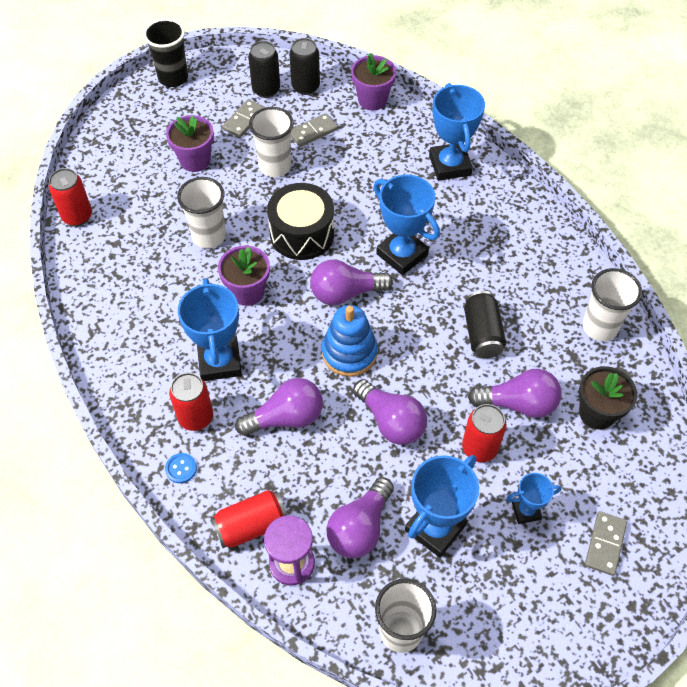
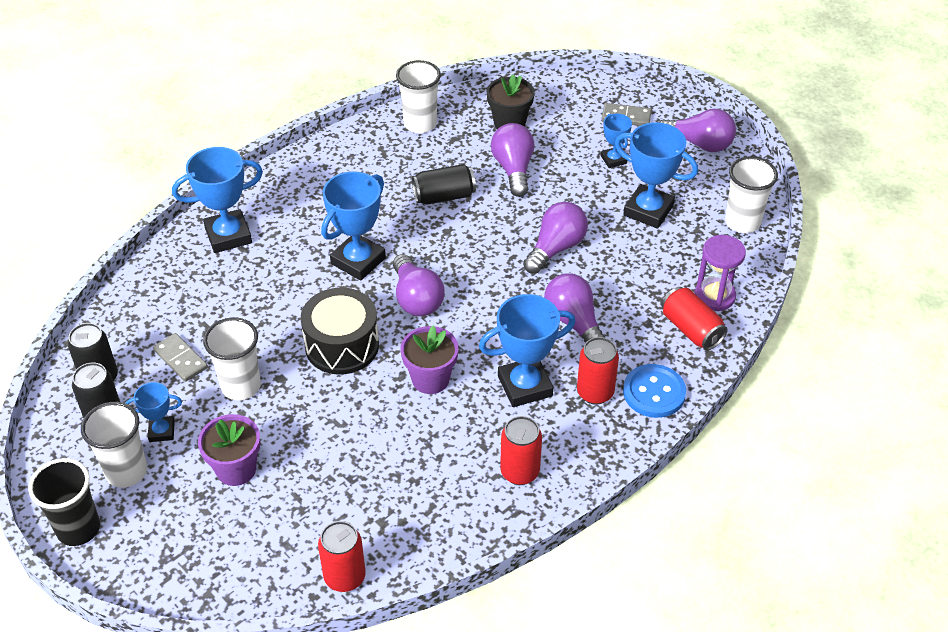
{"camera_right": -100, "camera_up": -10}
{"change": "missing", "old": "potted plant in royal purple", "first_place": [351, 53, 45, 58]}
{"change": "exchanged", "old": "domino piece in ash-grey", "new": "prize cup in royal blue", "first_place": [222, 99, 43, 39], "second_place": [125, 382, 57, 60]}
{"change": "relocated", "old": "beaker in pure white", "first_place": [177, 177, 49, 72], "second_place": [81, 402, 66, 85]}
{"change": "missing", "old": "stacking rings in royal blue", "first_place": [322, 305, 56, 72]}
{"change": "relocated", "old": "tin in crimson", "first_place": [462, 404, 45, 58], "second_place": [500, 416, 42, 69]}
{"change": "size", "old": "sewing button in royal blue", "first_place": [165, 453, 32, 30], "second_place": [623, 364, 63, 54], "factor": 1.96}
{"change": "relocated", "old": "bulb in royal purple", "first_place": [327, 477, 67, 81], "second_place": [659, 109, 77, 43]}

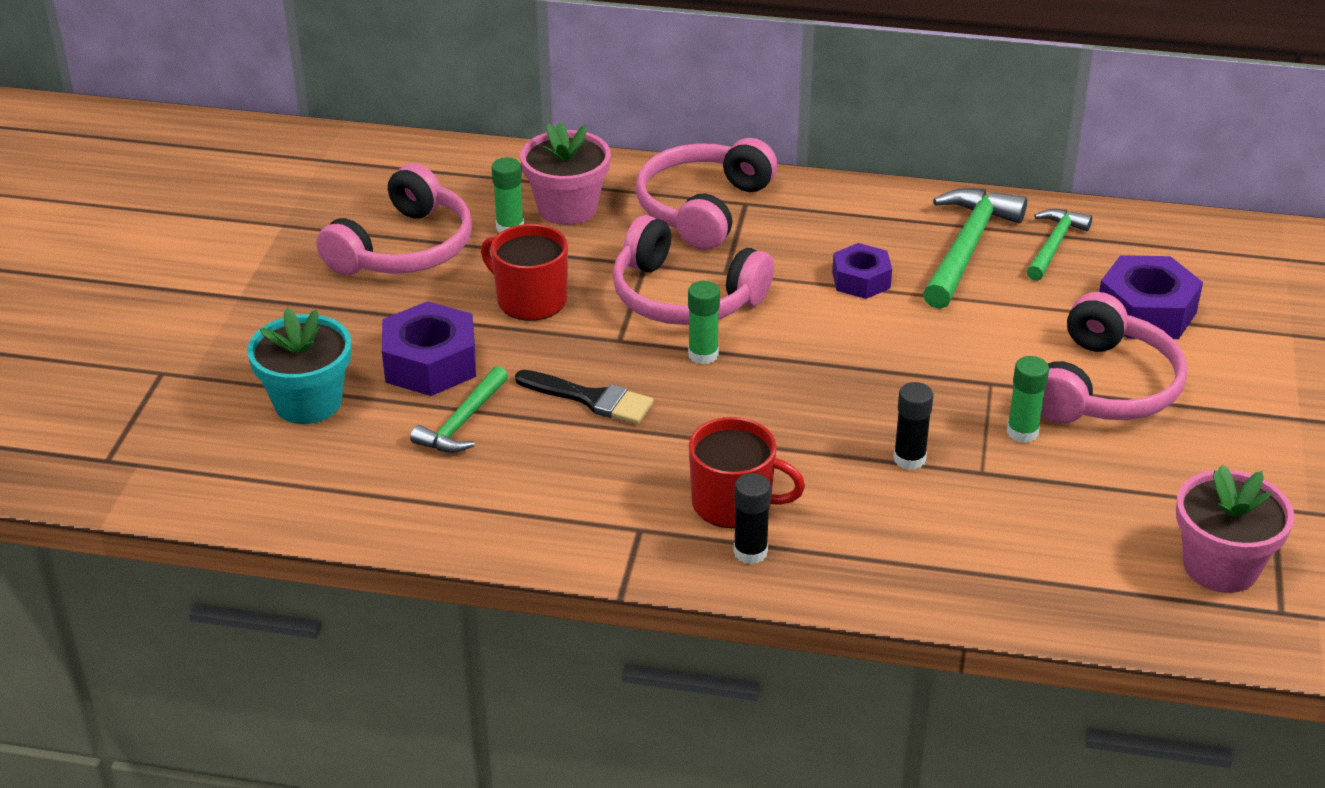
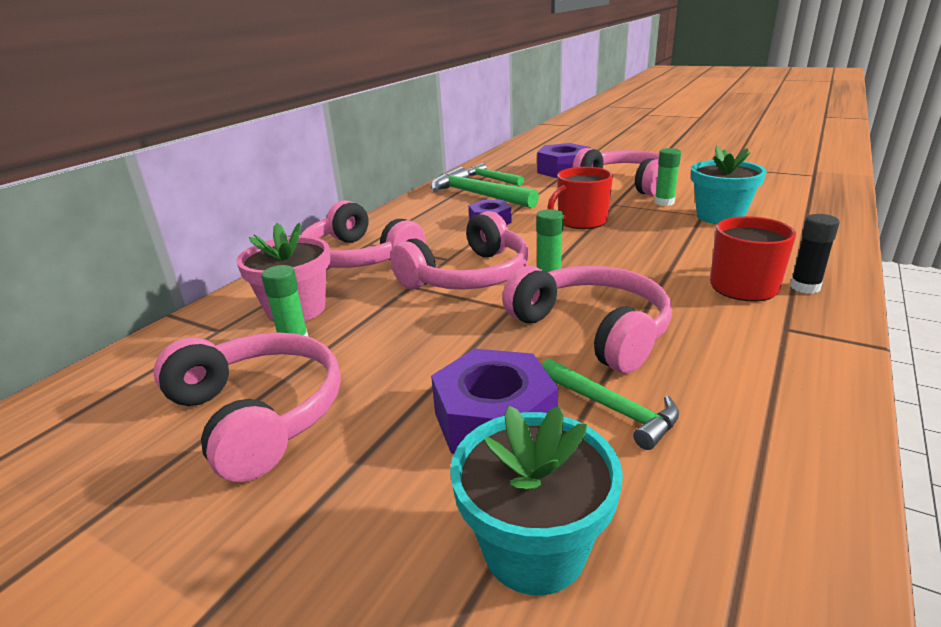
{"camera_right": -70, "camera_up": -10}
{"change": "relocated", "old": "tea mug in crimson", "first_place": [481, 224, 87, 97], "second_place": [547, 167, 66, 62]}
{"change": "exchanged", "old": "brush in ebony", "new": "over-ear headphones in rose-pink", "first_place": [515, 370, 139, 54], "second_place": [502, 266, 170, 107]}
{"change": "missing", "old": "glue in ebony", "first_place": [893, 382, 40, 88]}
{"change": "missing", "old": "potted plant in rose-pink", "first_place": [1176, 465, 118, 128]}
{"change": "appeared", "new": "potted plant in teal", "second_place": [691, 146, 76, 78]}

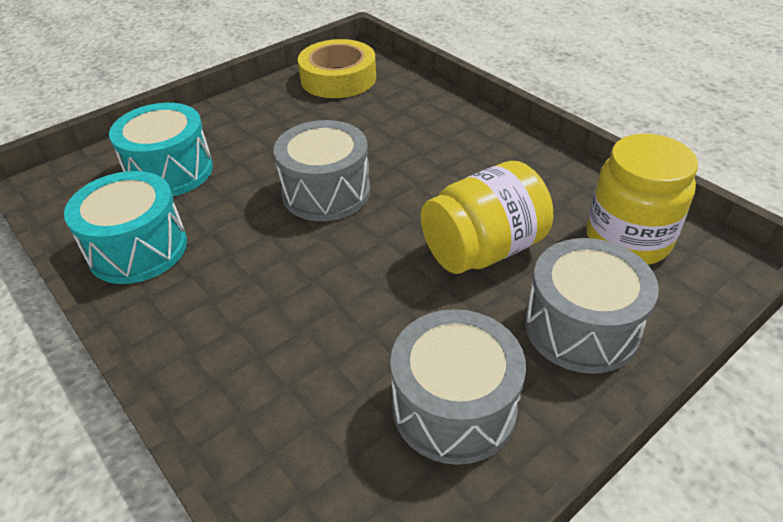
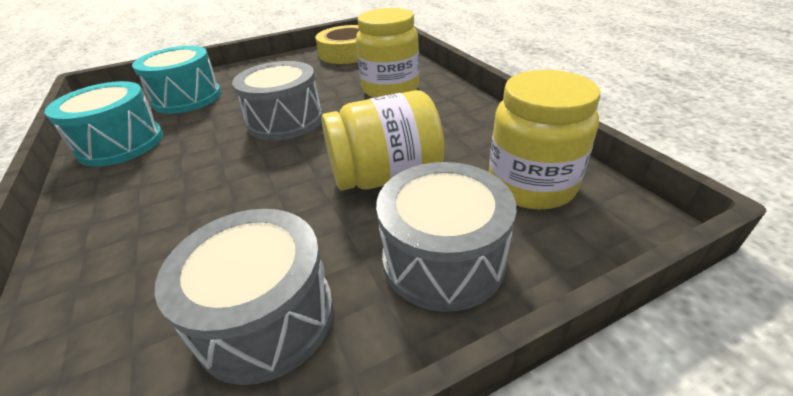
{"camera_right": 15, "camera_up": -5}
{"change": "appeared", "new": "jar in yellow", "second_place": [356, 8, 63, 90]}

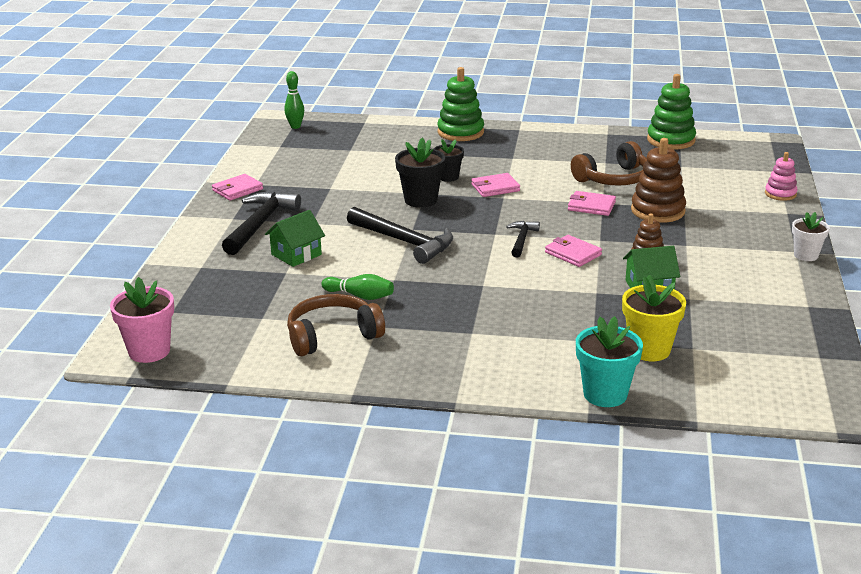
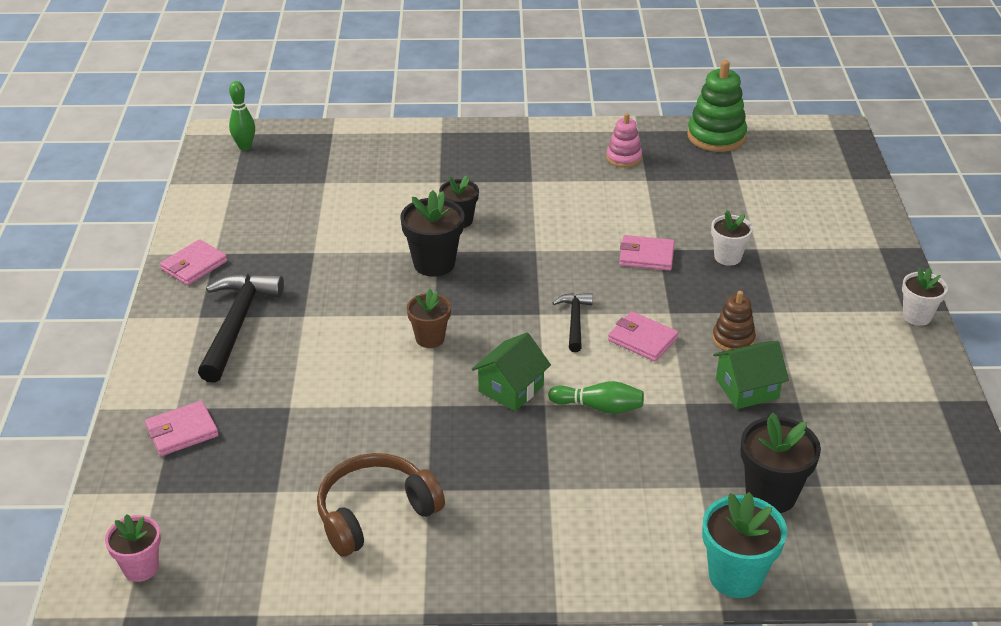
{"camera_right": -10, "camera_up": 10}
{"change": "missing", "old": "stacking rings in emerald", "first_place": [438, 67, 46, 74]}
{"change": "exchanged", "old": "stacking rings in russet", "new": "potted plant in pure white", "first_place": [631, 138, 55, 85], "second_place": [711, 210, 42, 56]}
{"change": "missing", "old": "over-ear headphones in russet", "first_place": [571, 141, 76, 45]}
{"change": "relocated", "old": "stacking rings in rose-pink", "first_place": [765, 152, 33, 49], "second_place": [606, 113, 36, 55]}
{"change": "relocated", "old": "wallet in rose-pink", "first_place": [471, 173, 49, 24], "second_place": [145, 401, 74, 55]}
{"change": "exchanged", "old": "carpenter's hammer in ebony", "new": "potted plant in russet", "first_place": [347, 207, 106, 57], "second_place": [407, 289, 44, 59]}
{"change": "relocated", "old": "house in emerald", "first_place": [265, 210, 60, 57], "second_place": [472, 333, 79, 78]}
{"change": "relocated", "old": "tenpin in emerald", "first_place": [321, 274, 73, 26], "second_place": [548, 381, 96, 33]}
{"change": "colour", "old": "potted plant in yellow", "new": "potted plant in ebony", "first_place": [622, 275, 64, 86], "second_place": [740, 412, 81, 101]}
{"change": "size", "old": "potted plant in rose-pink", "first_place": [110, 277, 64, 86], "second_place": [105, 514, 56, 68], "factor": 0.65}

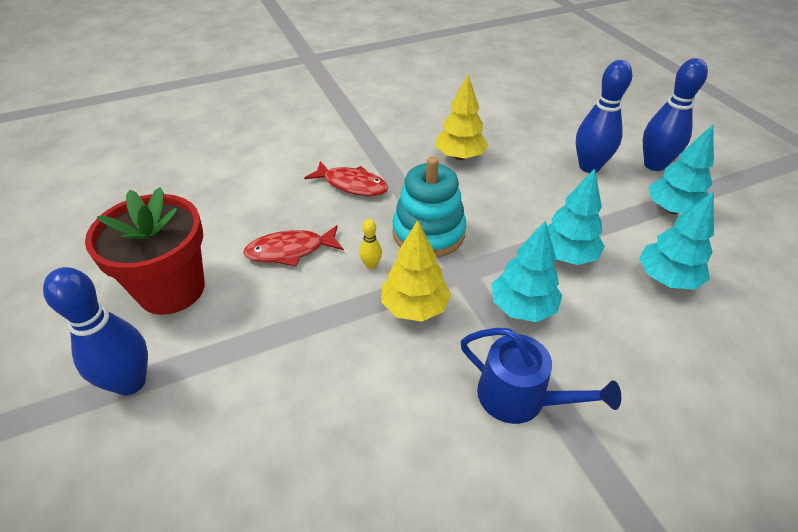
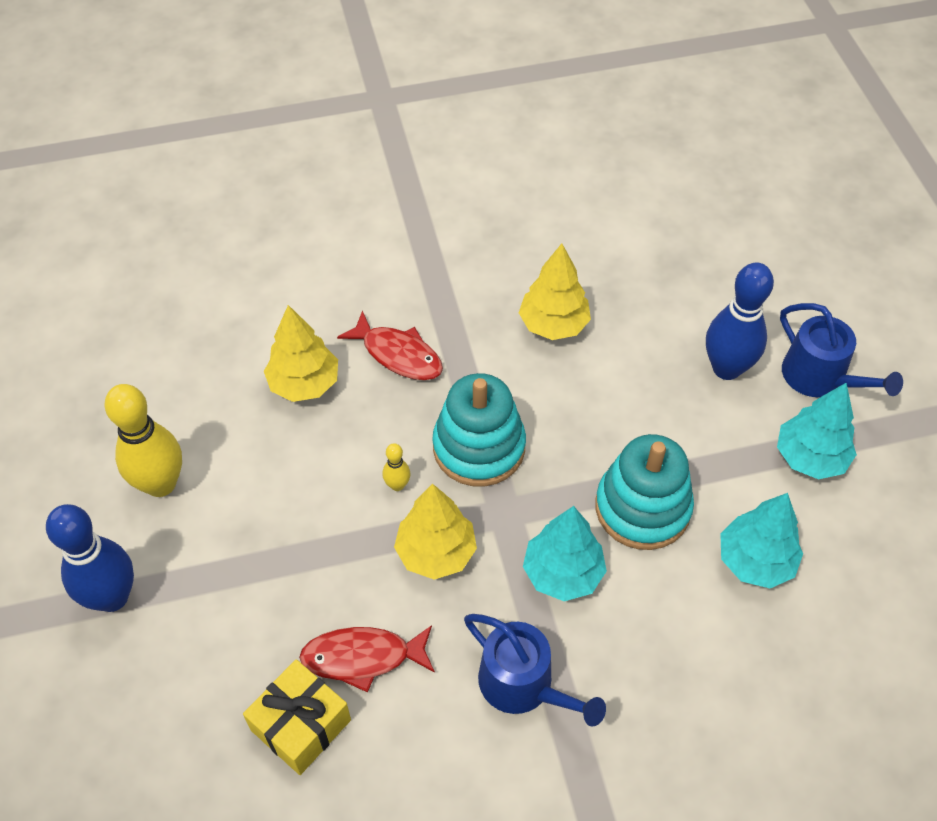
{"camera_right": 10, "camera_up": 10}
{"change": "exchanged", "old": "tenpin in royal blue", "new": "sprinkling can in royal blue", "first_place": [643, 58, 65, 113], "second_place": [780, 303, 123, 94]}
{"change": "exchanged", "old": "toy tree in teal", "new": "stacking rings in teal", "first_place": [547, 168, 58, 97], "second_place": [595, 434, 99, 116]}
{"change": "exchanged", "old": "potted plant in crimson", "new": "tenpin in yellow", "first_place": [85, 187, 120, 128], "second_place": [105, 384, 77, 113]}
{"change": "relocated", "old": "fish in crimson", "first_place": [243, 225, 101, 41], "second_place": [299, 625, 136, 67]}
{"change": "appeared", "new": "toy tree in yellow", "second_place": [264, 305, 74, 97]}
{"change": "appeared", "new": "wrapped gift in yellow", "second_place": [243, 659, 108, 116]}

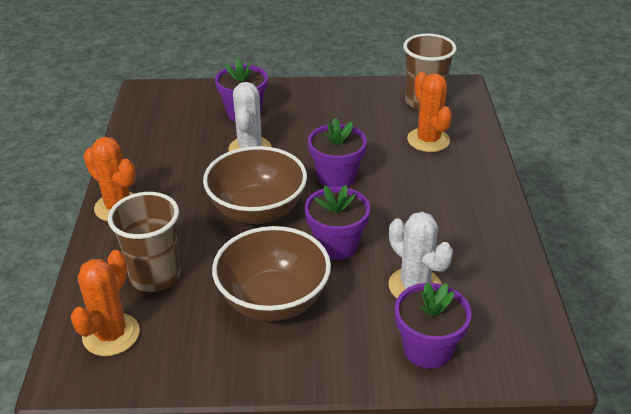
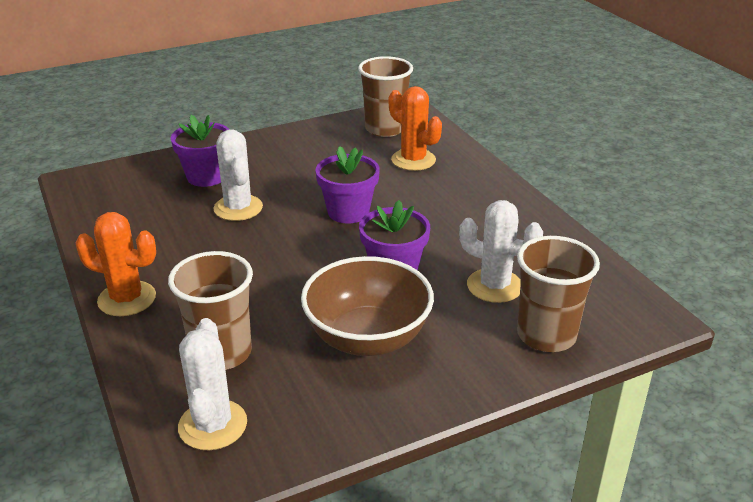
{"camera_right": -25, "camera_up": -5}
{"change": "missing", "old": "deep dish in russet", "first_place": [203, 146, 104, 78]}
{"change": "colour", "old": "cactus in orange", "new": "cactus in pure white", "first_place": [71, 250, 69, 106], "second_place": [178, 318, 69, 132]}
{"change": "exchanged", "old": "potted plant in royal purple", "new": "beaker in russet", "first_place": [395, 282, 77, 87], "second_place": [517, 236, 83, 116]}

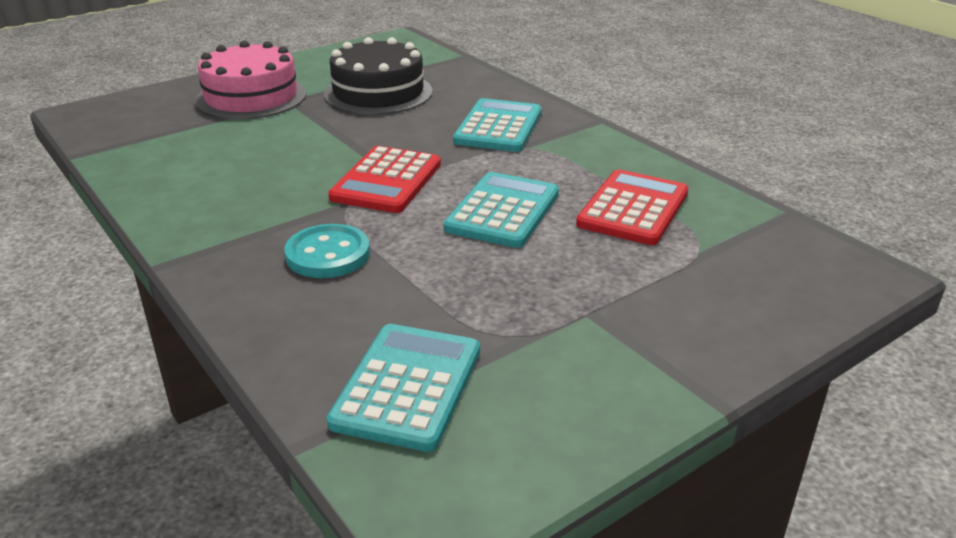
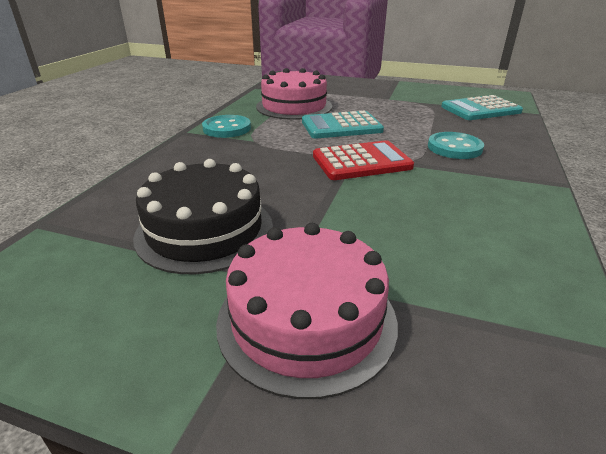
{"camera_right": -125, "camera_up": 0}
{"change": "missing", "old": "adding machine in teal", "first_place": [453, 98, 89, 54]}
{"change": "exchanged", "old": "adding machine in crimson", "new": "layer cake in rose-pink", "first_place": [576, 169, 113, 76], "second_place": [256, 68, 76, 52]}
{"change": "appeared", "new": "sewing button in teal", "second_place": [202, 115, 49, 23]}

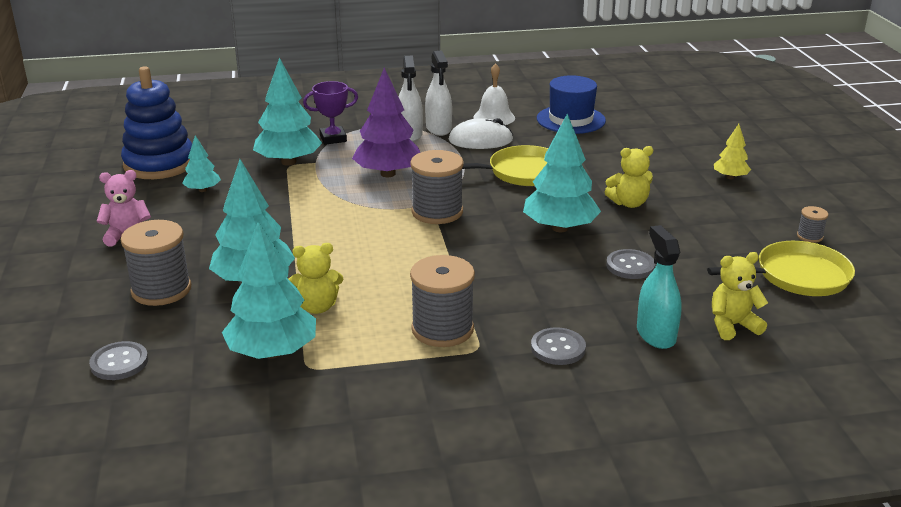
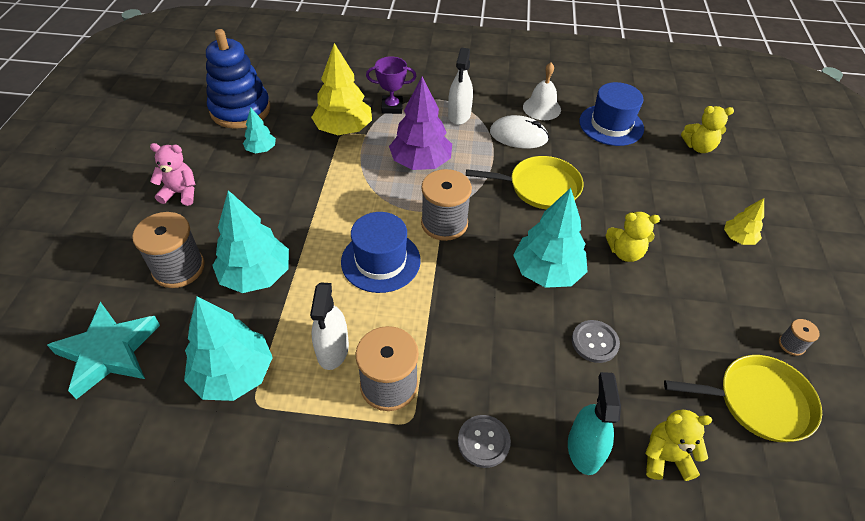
{"camera_right": 15, "camera_up": 20}
{"change": "relocated", "old": "spray cleaner in pure white", "first_place": [425, 51, 27, 85], "second_place": [310, 282, 39, 88]}
{"change": "colour", "old": "toy tree in teal", "new": "toy tree in yellow", "first_place": [253, 58, 69, 108], "second_place": [311, 43, 61, 92]}
{"change": "relocated", "old": "teddy bear in yellow", "first_place": [288, 243, 55, 71], "second_place": [681, 106, 53, 47]}
{"change": "exchanged", "old": "sewing button in ash-grey", "new": "five-pointed star in teal", "first_place": [89, 341, 59, 39], "second_place": [47, 302, 113, 97]}
{"change": "appeared", "new": "top hat in royal blue", "second_place": [341, 212, 80, 81]}

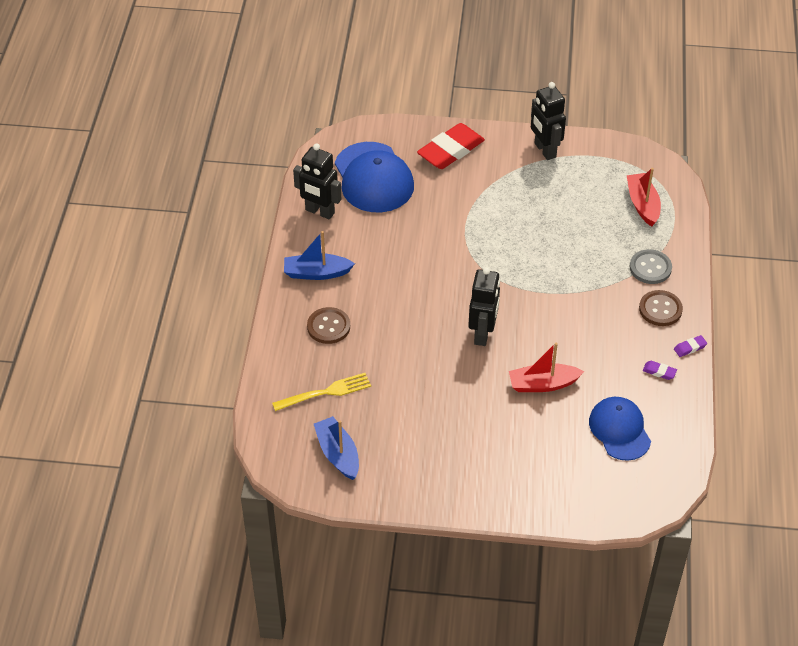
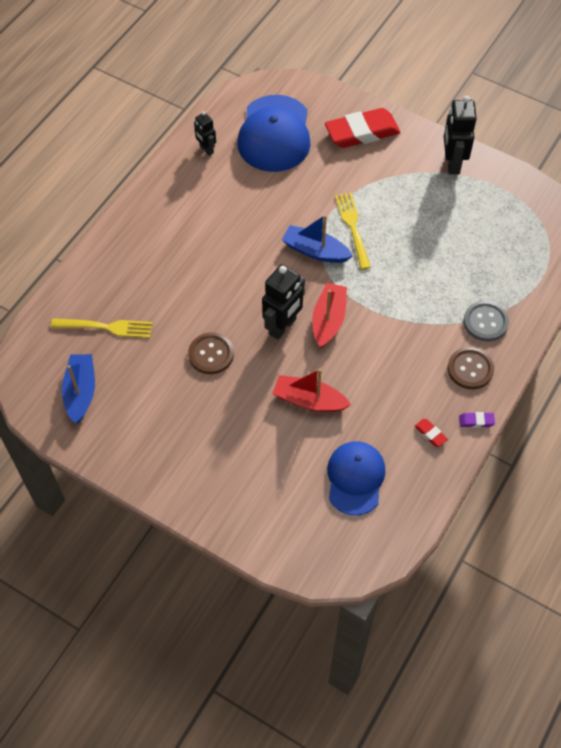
{"camera_right": 25, "camera_up": 10}
{"change": "size", "old": "robot figure in ebony", "first_place": [293, 143, 48, 77], "second_place": [194, 111, 22, 45], "factor": 0.58}
{"change": "relocated", "old": "toy boat in crimson", "first_place": [627, 168, 34, 59], "second_place": [312, 283, 35, 65]}
{"change": "relocated", "old": "toy boat in royal blue", "first_place": [284, 231, 71, 49], "second_place": [282, 214, 71, 49]}
{"change": "relocated", "old": "sewing button in russet", "first_place": [307, 307, 43, 37], "second_place": [188, 333, 46, 41]}
{"change": "colour", "old": "gum eraser in royal purple", "new": "gum eraser in crimson", "first_place": [643, 361, 34, 19], "second_place": [415, 419, 33, 28]}
{"change": "appeared", "new": "table fork in yellow", "second_place": [335, 192, 36, 78]}

